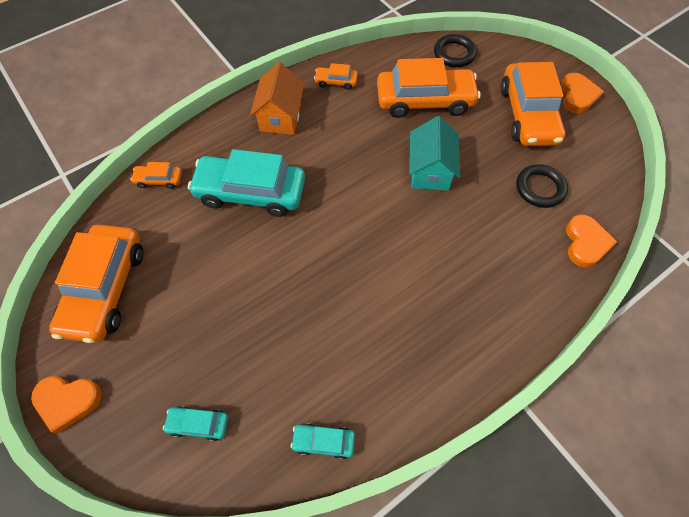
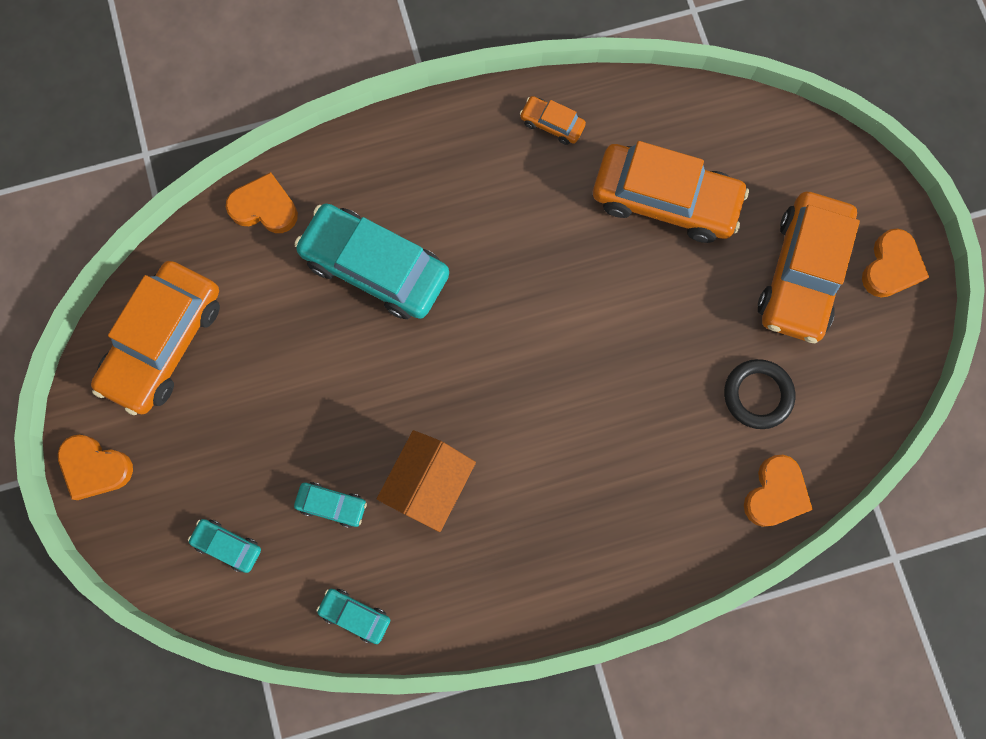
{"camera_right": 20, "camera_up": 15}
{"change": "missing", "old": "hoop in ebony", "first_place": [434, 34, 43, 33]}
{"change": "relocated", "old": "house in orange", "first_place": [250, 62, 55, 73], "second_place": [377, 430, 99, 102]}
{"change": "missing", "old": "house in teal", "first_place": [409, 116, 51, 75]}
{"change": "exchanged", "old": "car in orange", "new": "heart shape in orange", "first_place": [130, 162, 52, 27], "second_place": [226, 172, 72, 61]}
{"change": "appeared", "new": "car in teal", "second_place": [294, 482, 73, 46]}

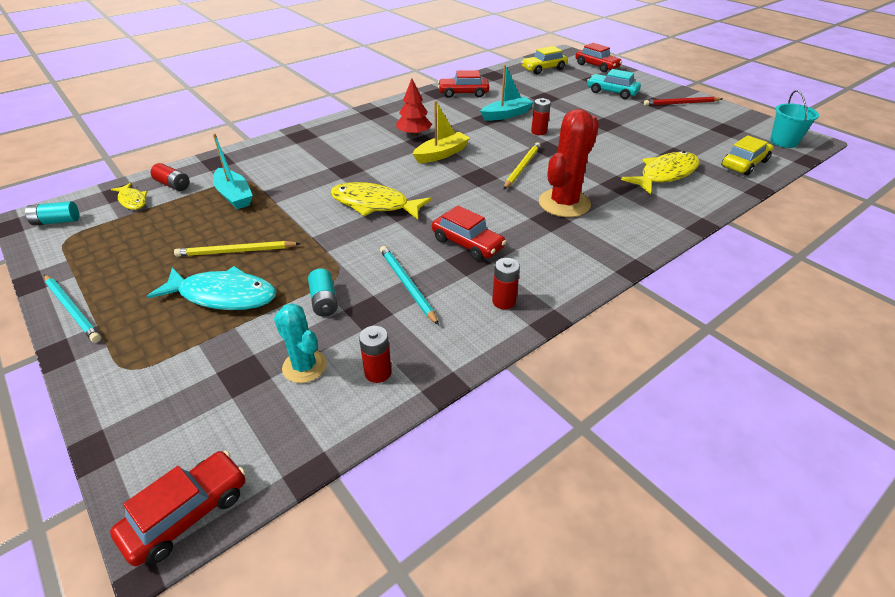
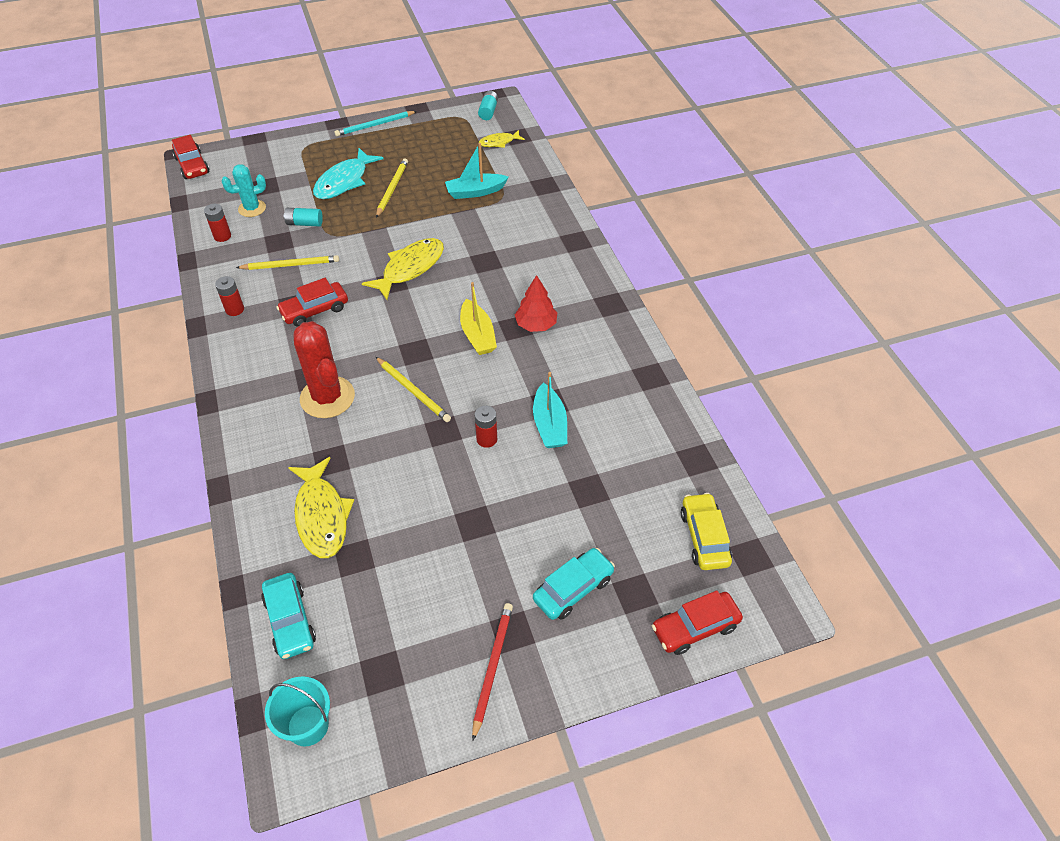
{"camera_right": 110, "camera_up": 10}
{"change": "missing", "old": "car in crimson", "first_place": [438, 70, 51, 28]}
{"change": "colour", "old": "car in yellow", "new": "car in teal", "first_place": [722, 135, 51, 41], "second_place": [261, 573, 55, 86]}
{"change": "missing", "old": "power cell in crimson", "first_place": [150, 163, 40, 28]}
{"change": "colour", "old": "pencil in teal", "new": "pencil in yellow", "first_place": [380, 246, 59, 79], "second_place": [236, 255, 103, 15]}

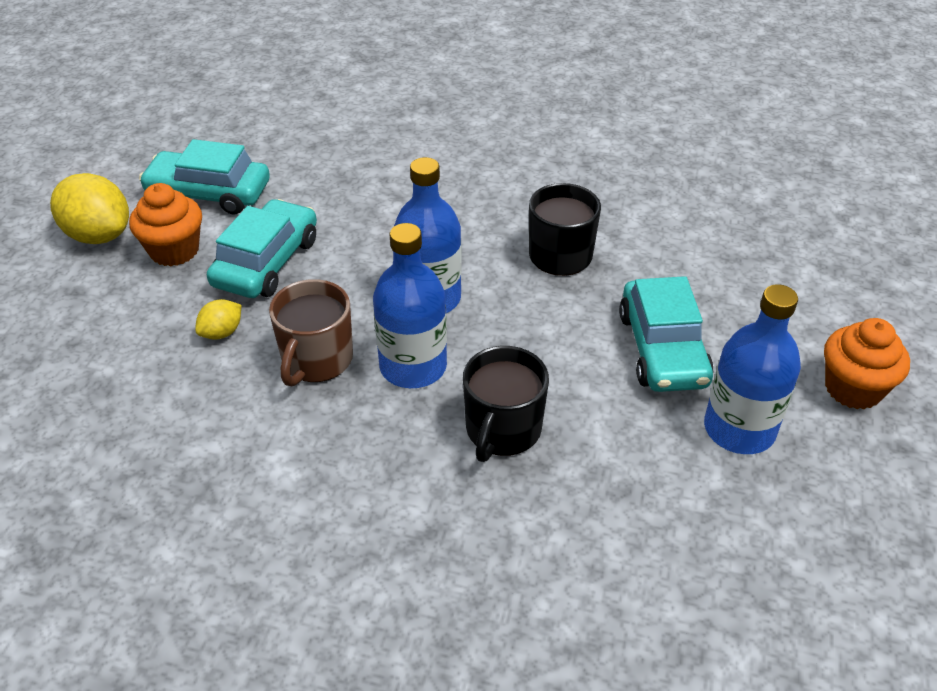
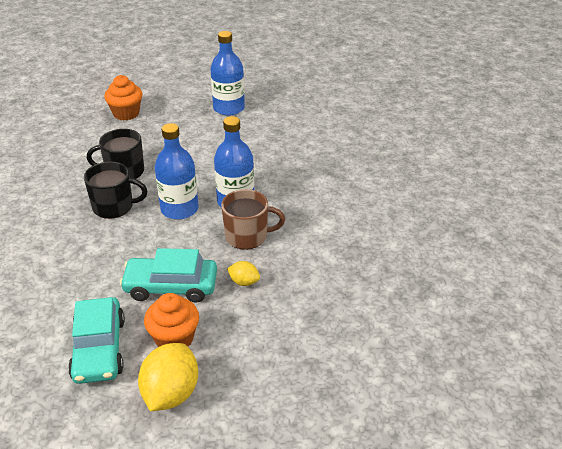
{"camera_right": -110, "camera_up": -5}
{"change": "missing", "old": "car in teal", "first_place": [619, 276, 95, 116]}
{"change": "relocated", "old": "cupcake in orange", "first_place": [824, 318, 86, 91], "second_place": [104, 75, 38, 46]}
{"change": "relocated", "old": "tea mug in ebony", "first_place": [463, 346, 86, 116], "second_place": [84, 161, 64, 58]}

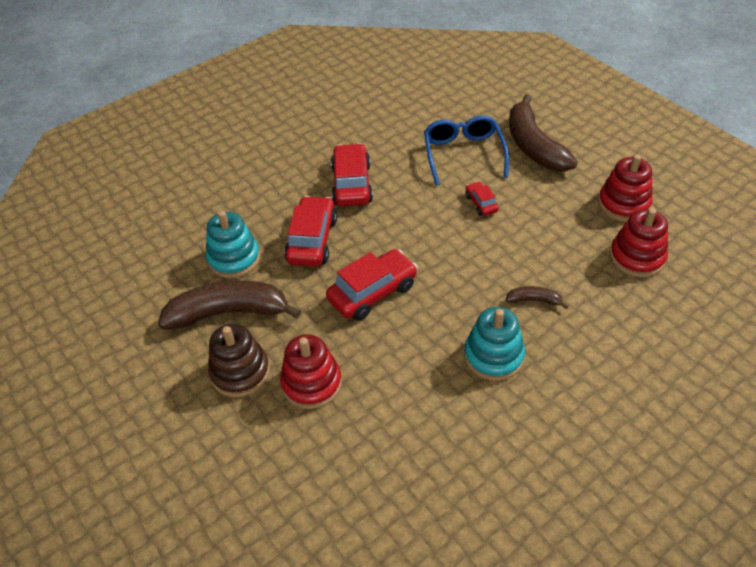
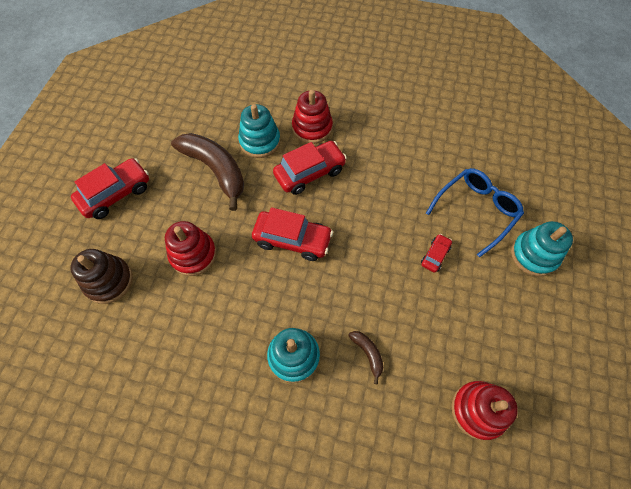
{"camera_right": 50, "camera_up": 15}
{"change": "exchanged", "old": "banana in russet", "new": "stacking rings in teal", "first_place": [509, 94, 69, 78], "second_place": [511, 221, 62, 55]}
{"change": "relocated", "old": "car in crimson", "first_place": [331, 143, 42, 63], "second_place": [71, 158, 78, 61]}
{"change": "relocated", "old": "stacking rings in crimson", "first_place": [598, 154, 55, 68], "second_place": [292, 90, 41, 54]}
{"change": "relocated", "old": "stacking rings in russet", "first_place": [208, 324, 62, 73], "second_place": [70, 249, 63, 55]}

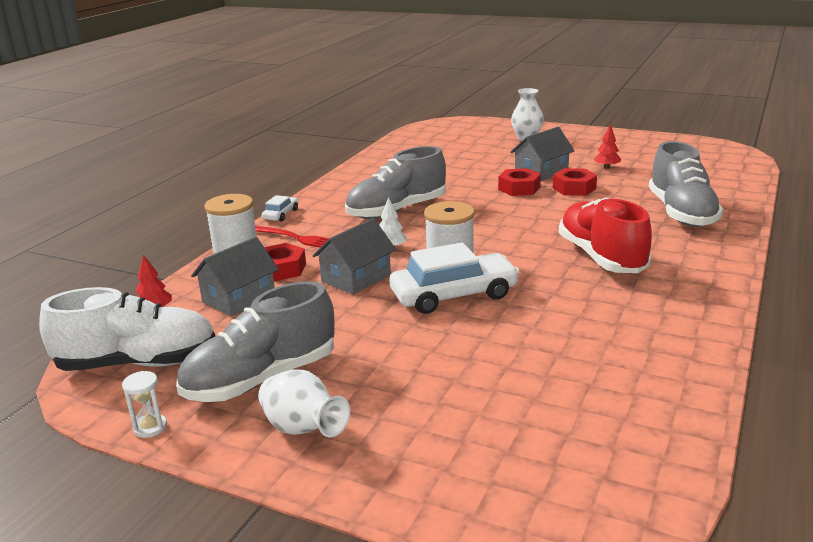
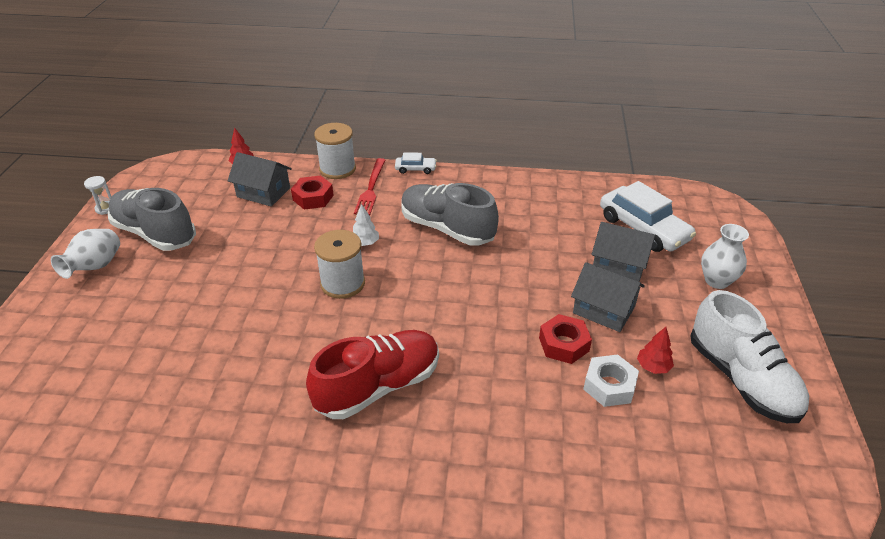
{"camera_right": 70, "camera_up": 15}
{"change": "missing", "old": "shoe in ash-grey", "first_place": [649, 141, 74, 86]}
{"change": "missing", "old": "hex nut in crimson", "first_place": [498, 168, 43, 28]}
{"change": "relocated", "old": "house in ash-grey", "first_place": [312, 218, 84, 76], "second_place": [591, 222, 64, 60]}
{"change": "relocated", "old": "car in pure white", "first_place": [390, 242, 130, 72], "second_place": [600, 181, 96, 71]}
{"change": "relocated", "old": "shoe in pure white", "first_place": [39, 287, 176, 84], "second_place": [690, 290, 119, 133]}
{"change": "appeared", "new": "hex nut in pure white", "second_place": [583, 354, 56, 53]}

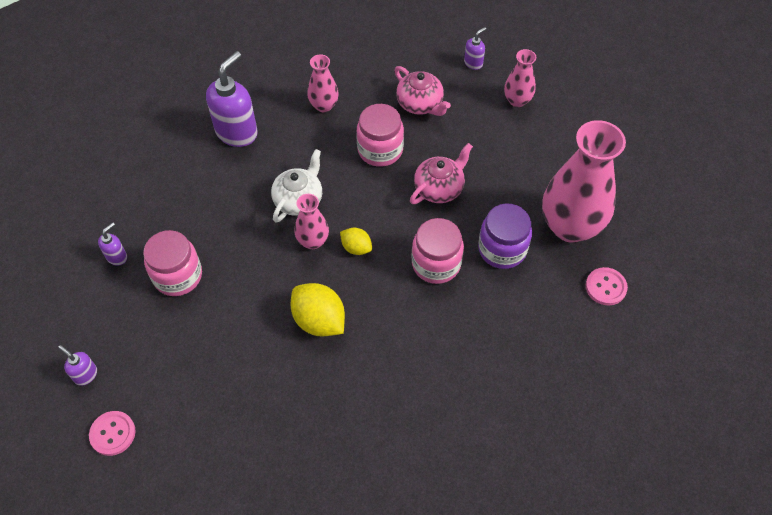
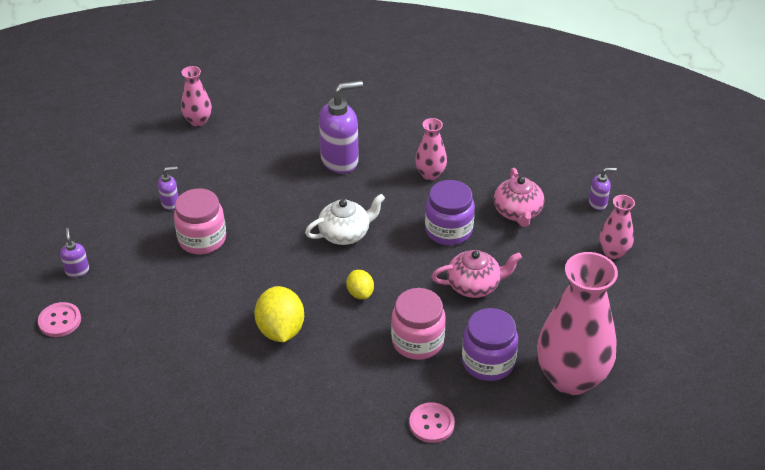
{"camera_right": 35, "camera_up": -15}
{"change": "colour", "old": "jar in rose-pink", "new": "jar in royal purple", "first_place": [356, 104, 48, 63], "second_place": [425, 180, 50, 65]}
{"change": "relocated", "old": "flower vase in rose-pink", "first_place": [295, 194, 34, 55], "second_place": [181, 66, 31, 61]}
{"change": "relocated", "old": "sewing button in rose-pink", "first_place": [586, 267, 42, 39], "second_place": [409, 402, 46, 41]}

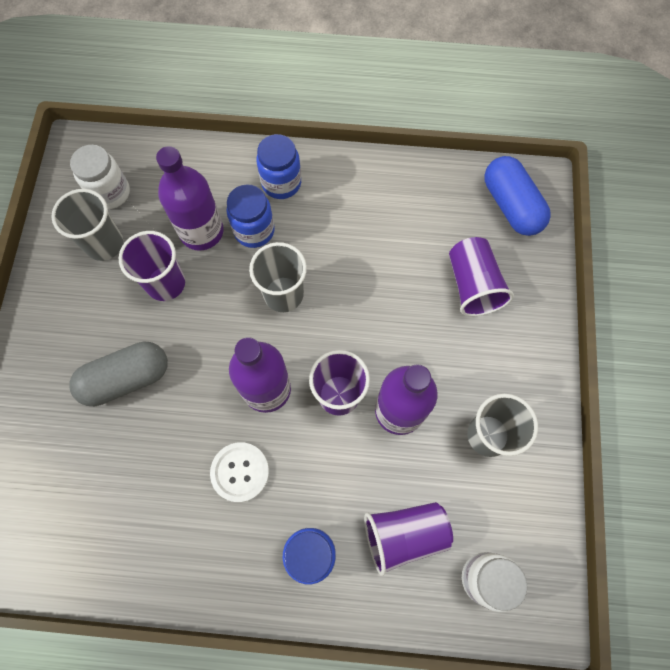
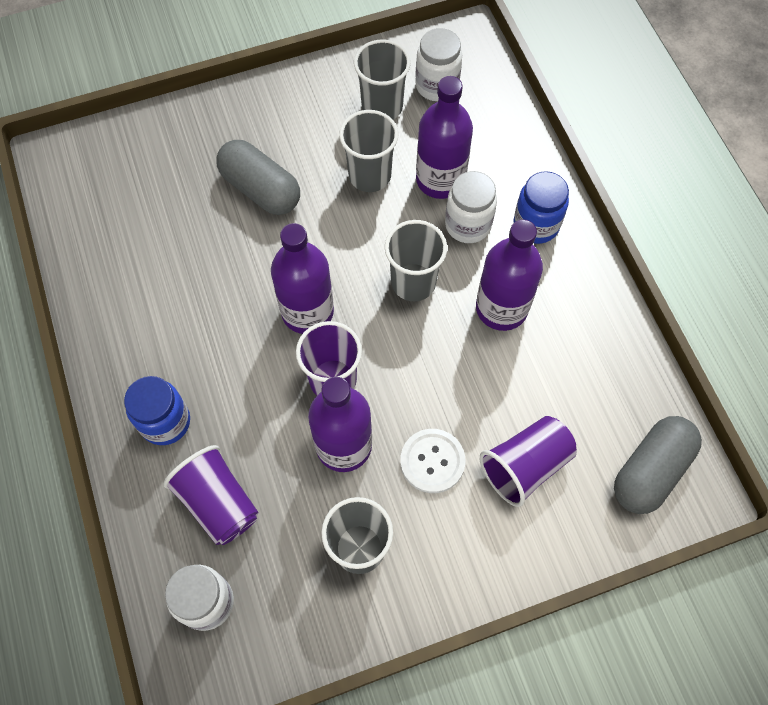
{"camera_right": 65, "camera_up": -5}
{"change": "colour", "old": "pill shape in royal blue", "new": "pill shape in ash-grey", "first_place": [484, 156, 67, 80], "second_place": [614, 416, 88, 98]}
{"change": "colour", "old": "jar in royal blue", "new": "jar in pure white", "first_place": [226, 184, 49, 64], "second_place": [445, 171, 52, 72]}
{"change": "colour", "old": "beaker in royal purple", "new": "beaker in ash-grey", "first_place": [119, 231, 66, 70], "second_place": [339, 110, 60, 82]}
{"change": "relocated", "old": "sewing button in pure white", "first_place": [210, 442, 59, 60], "second_place": [400, 429, 65, 64]}
{"change": "appeared", "new": "flask in royal purple", "second_place": [476, 219, 67, 112]}

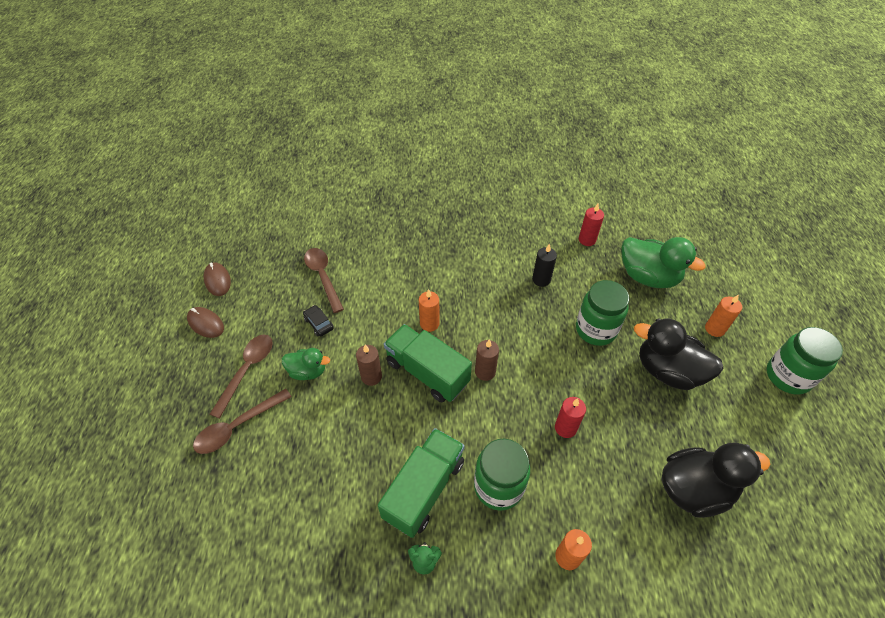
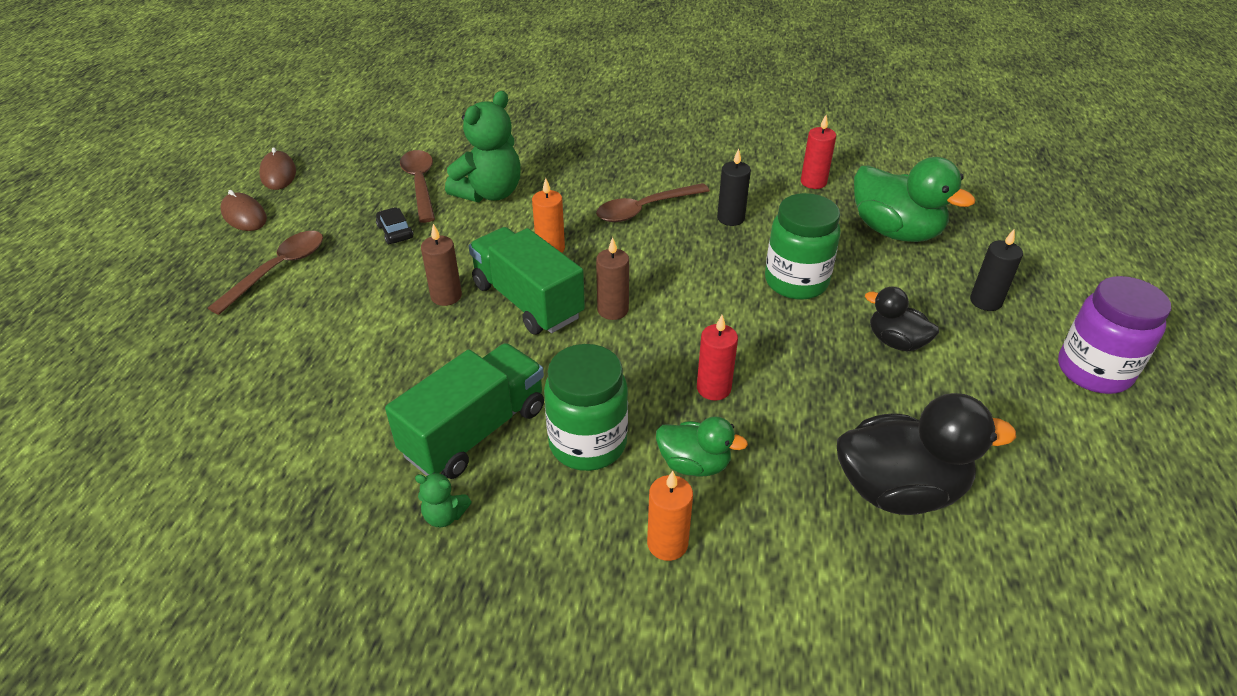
{"camera_right": 10, "camera_up": -10}
{"change": "colour", "old": "candle in orange", "new": "candle in ebony", "first_place": [705, 294, 37, 43], "second_place": [970, 229, 53, 82]}
{"change": "size", "old": "duck in ebony", "first_place": [634, 318, 90, 72], "second_place": [865, 286, 74, 66], "factor": 0.56}
{"change": "colour", "old": "jar in emerald", "new": "jar in royal purple", "first_place": [767, 327, 76, 68], "second_place": [1058, 276, 113, 118]}
{"change": "relocated", "old": "duck in emerald", "first_place": [282, 348, 48, 32], "second_place": [656, 416, 92, 61]}
{"change": "relocated", "old": "tablespoon in russet", "first_place": [193, 389, 98, 65], "second_place": [596, 183, 114, 39]}
{"change": "appeared", "new": "teddy bear in emerald", "second_place": [445, 91, 76, 111]}

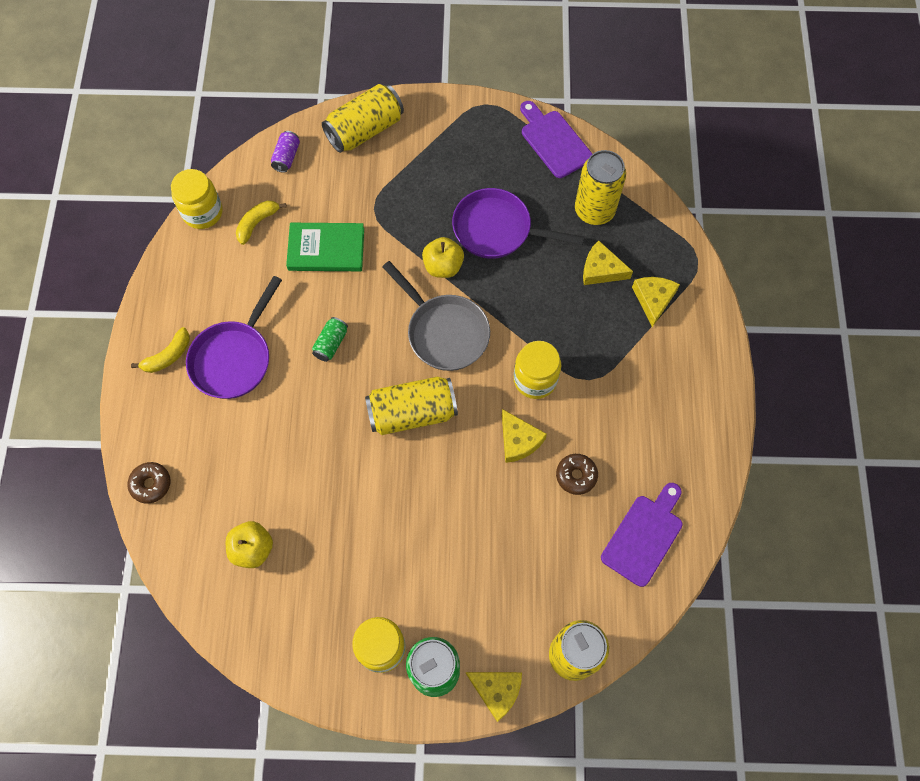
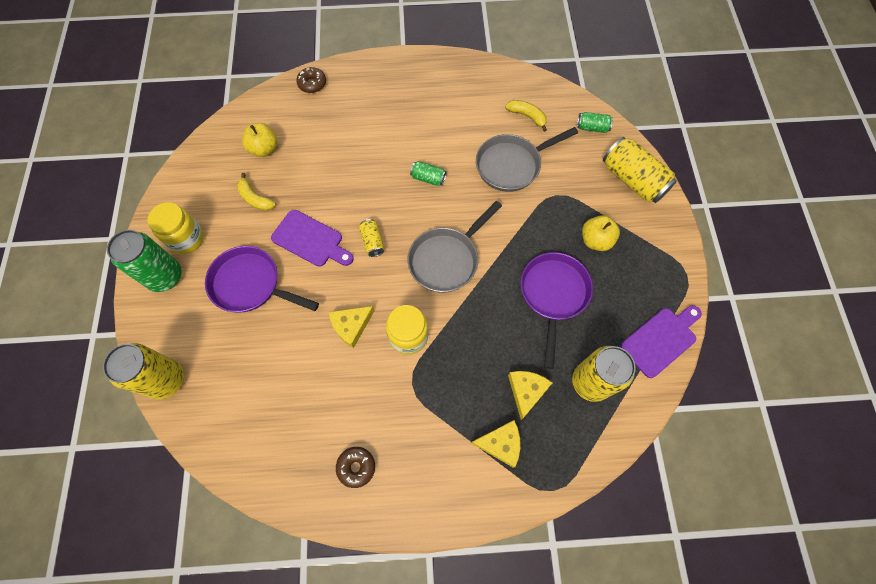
{"camera_right": 85, "camera_up": 0}
{"change": "colour", "old": "tin in royal purple", "new": "tin in emerald", "first_place": [271, 131, 29, 42], "second_place": [577, 112, 36, 21]}
{"change": "missing", "old": "jar in yellow", "first_place": [171, 169, 51, 60]}
{"change": "exchanged", "old": "book in emerald", "new": "pan in ash-grey", "first_place": [286, 223, 78, 48], "second_place": [476, 127, 102, 65]}
{"change": "relocated", "old": "apple fruit in yellow", "first_place": [422, 237, 42, 41], "second_place": [582, 215, 38, 36]}
{"change": "relocated", "old": "pan in royal purple", "first_place": [186, 276, 96, 123], "second_place": [205, 246, 114, 67]}
{"change": "relocated", "old": "banana in yellow", "first_place": [131, 327, 59, 46], "second_place": [237, 173, 39, 38]}
{"change": "size", "old": "tin in yellow", "first_place": [365, 377, 93, 58], "second_place": [359, 219, 25, 38], "factor": 0.5}
{"change": "relocated", "old": "donut in russet", "first_place": [556, 454, 42, 41], "second_place": [336, 447, 39, 41]}
{"change": "relocated", "old": "cutting board in royal purple", "first_place": [601, 483, 82, 104], "second_place": [271, 210, 83, 57]}
{"change": "missing", "old": "cheese in yellow", "first_place": [466, 672, 56, 50]}

